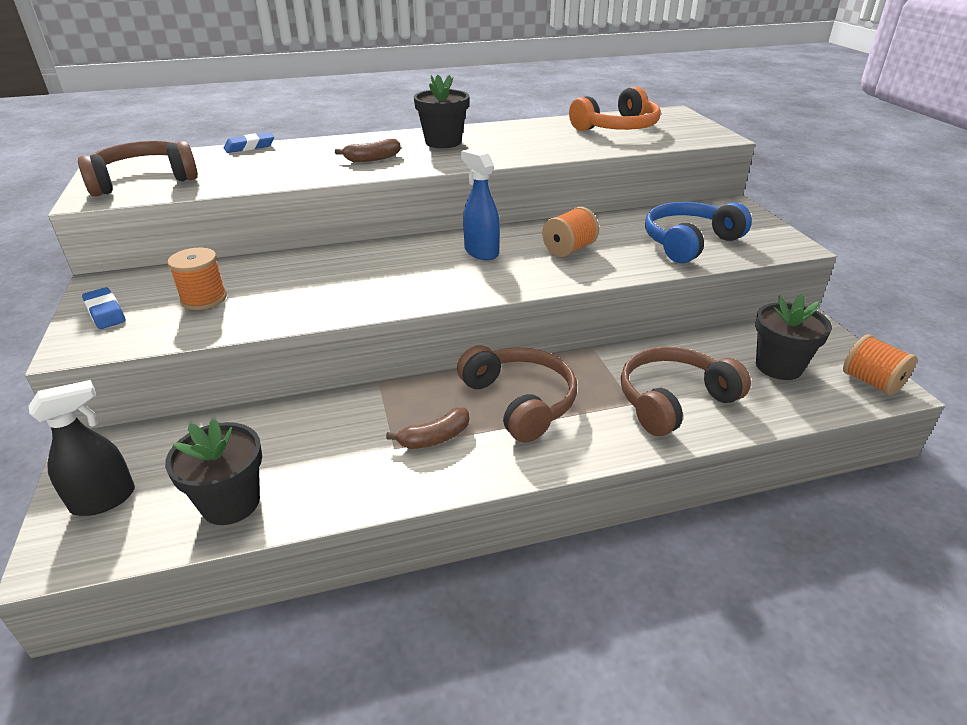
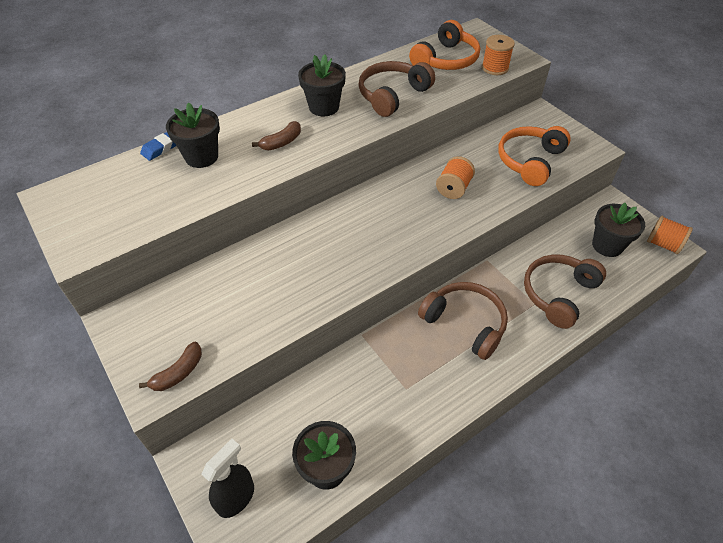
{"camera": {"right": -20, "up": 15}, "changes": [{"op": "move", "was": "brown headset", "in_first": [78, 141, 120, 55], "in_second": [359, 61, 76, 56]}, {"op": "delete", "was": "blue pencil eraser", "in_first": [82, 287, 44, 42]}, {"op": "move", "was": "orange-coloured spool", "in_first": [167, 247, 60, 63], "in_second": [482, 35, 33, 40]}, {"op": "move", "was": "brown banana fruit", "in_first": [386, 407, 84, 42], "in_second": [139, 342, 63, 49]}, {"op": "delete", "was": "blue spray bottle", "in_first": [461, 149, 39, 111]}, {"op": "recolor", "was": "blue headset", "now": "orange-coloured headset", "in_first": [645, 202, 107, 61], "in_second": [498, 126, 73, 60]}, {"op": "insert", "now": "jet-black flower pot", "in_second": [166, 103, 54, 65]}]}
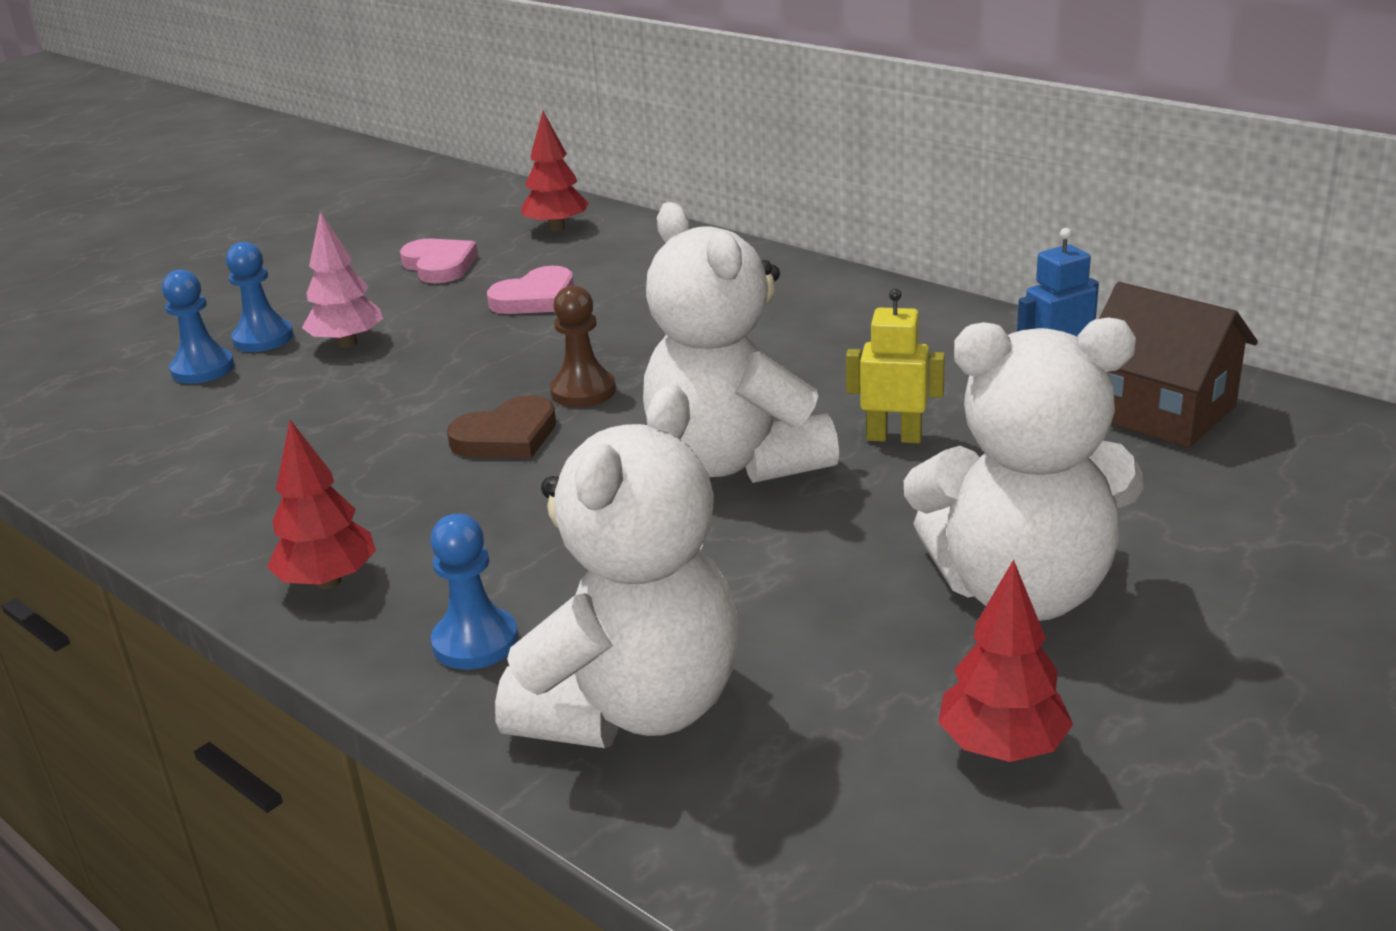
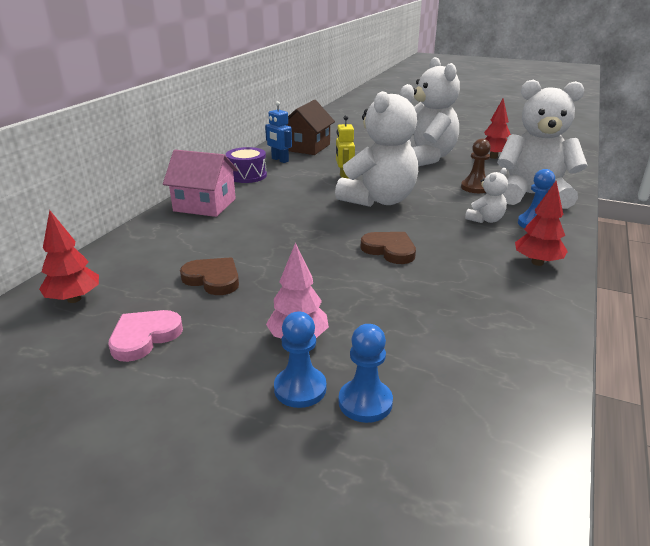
{"camera": {"right": -110, "up": 0}, "changes": [{"op": "recolor", "was": "pink love heart", "now": "brown love heart", "in_first": [487, 266, 87, 48], "in_second": [180, 257, 59, 38]}, {"op": "move", "was": "brown pawn", "in_first": [550, 285, 66, 122], "in_second": [461, 139, 30, 54]}, {"op": "insert", "now": "pink cottage", "in_second": [163, 150, 75, 67]}, {"op": "insert", "now": "purple drum", "in_second": [226, 147, 41, 36]}, {"op": "insert", "now": "pure white stuffed bear", "in_second": [465, 168, 43, 55]}]}
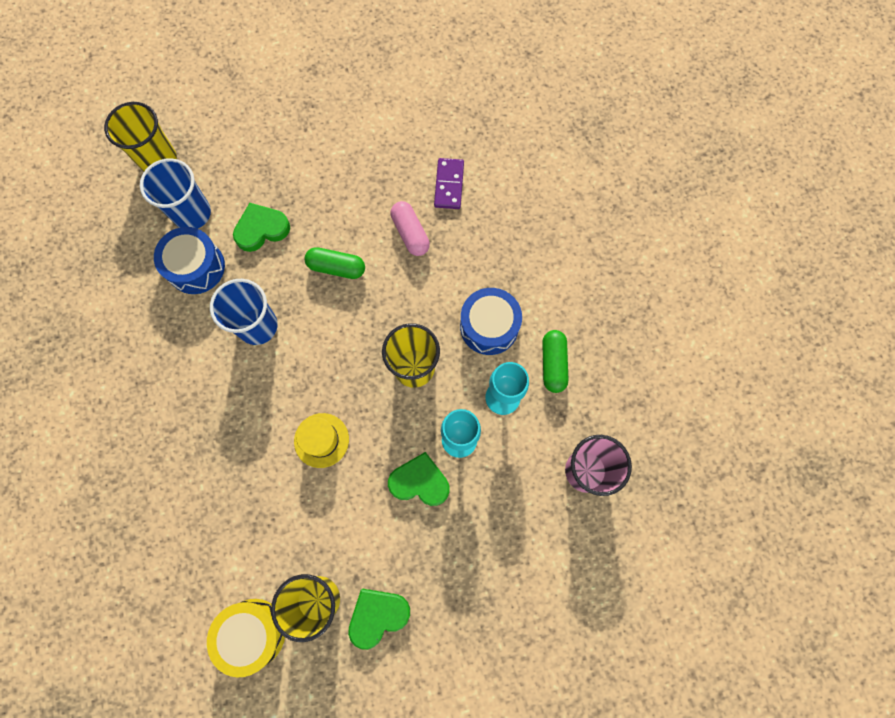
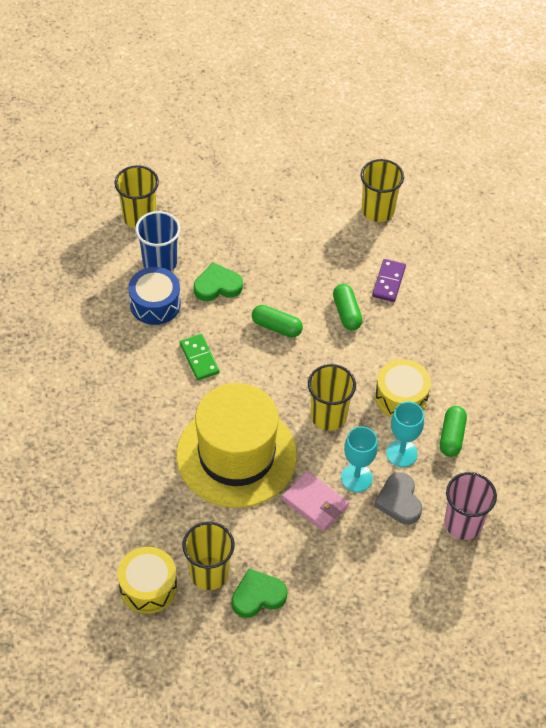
{"camera": {"right": 10, "up": -20}, "changes": [{"op": "replace", "was": "blue cup", "now": "green domino", "in_first": [210, 279, 68, 66], "in_second": [180, 334, 40, 46]}, {"op": "resize", "was": "golden tall hat", "in_first": [294, 413, 55, 55], "in_second": [176, 383, 121, 125], "ratio": 2.48}, {"op": "replace", "was": "green love heart", "now": "pink wallet", "in_first": [388, 452, 61, 54], "in_second": [282, 471, 67, 61]}, {"op": "recolor", "was": "pink capsule", "now": "green capsule", "in_first": [390, 201, 40, 55], "in_second": [333, 284, 30, 46]}, {"op": "recolor", "was": "blue drum", "now": "golden drum", "in_first": [460, 288, 62, 67], "in_second": [375, 359, 56, 58]}, {"op": "insert", "now": "golden cup", "in_second": [361, 159, 43, 63]}, {"op": "insert", "now": "gray love heart", "in_second": [374, 472, 48, 52]}]}
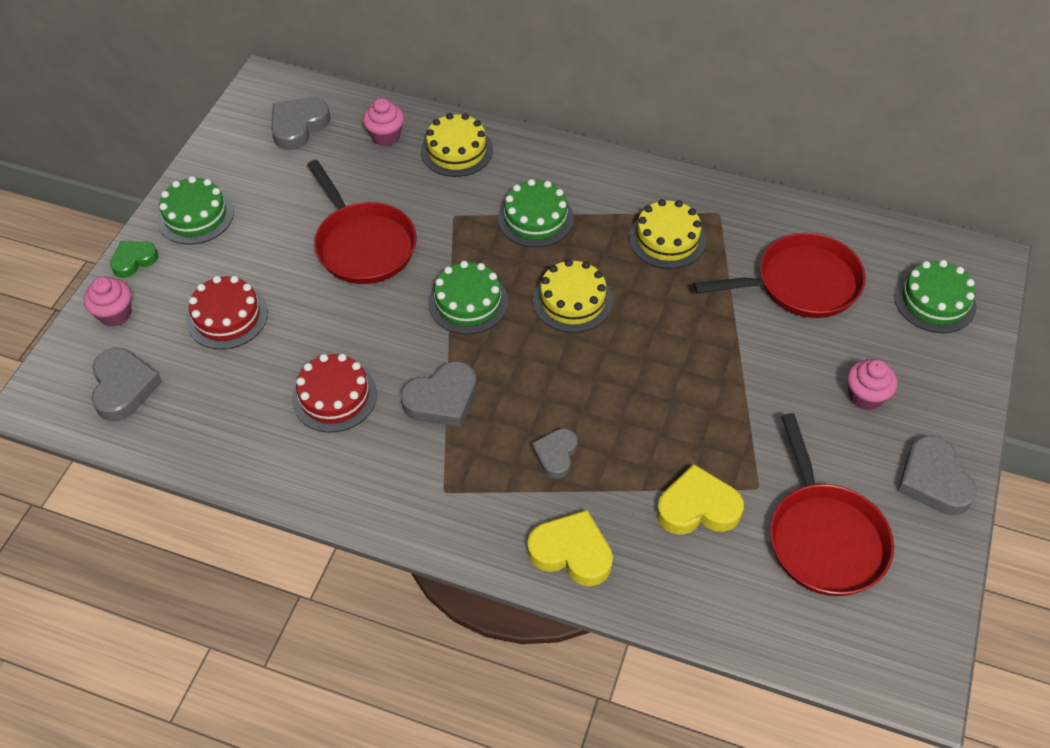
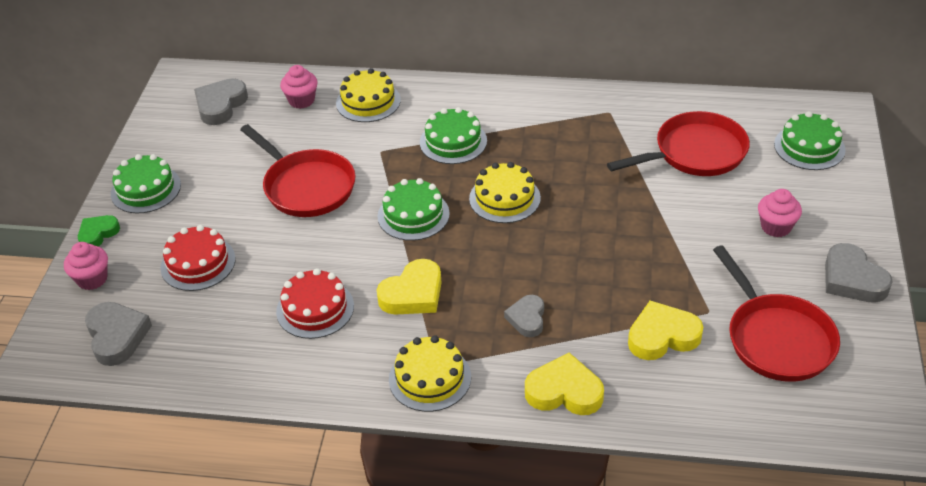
{"camera": {"right": -10, "up": -10}, "changes": [{"op": "recolor", "was": "gray love heart", "now": "golden love heart", "in_first": [401, 361, 76, 66], "in_second": [377, 259, 65, 56]}, {"op": "move", "was": "golden cake", "in_first": [629, 199, 77, 70], "in_second": [389, 335, 82, 77]}]}
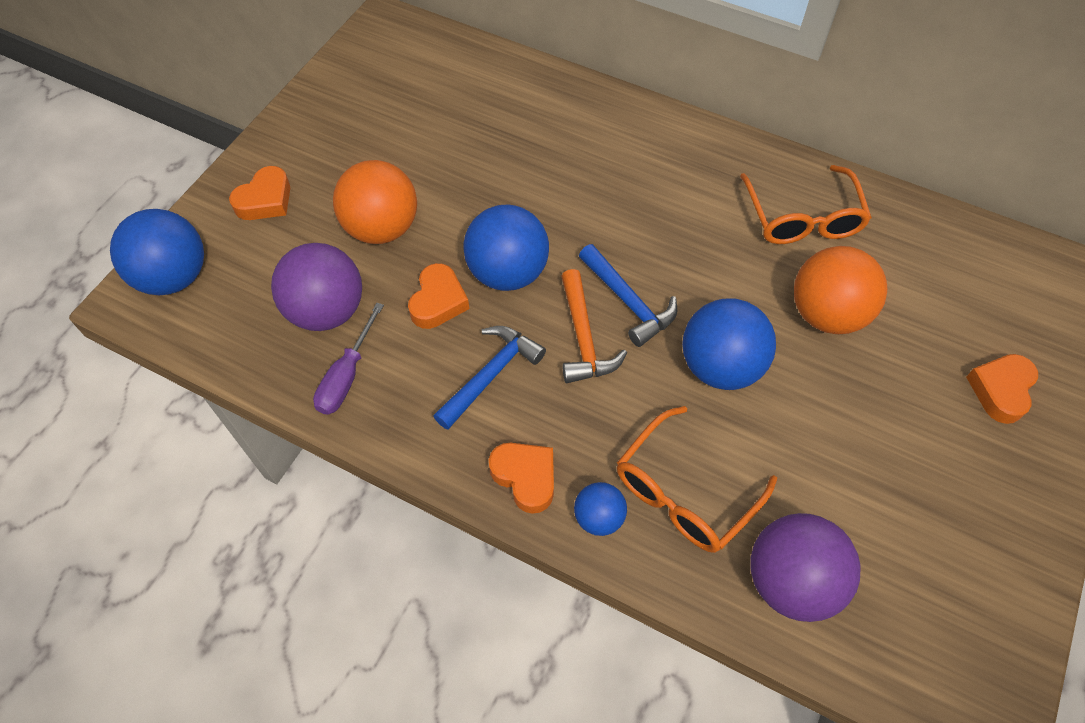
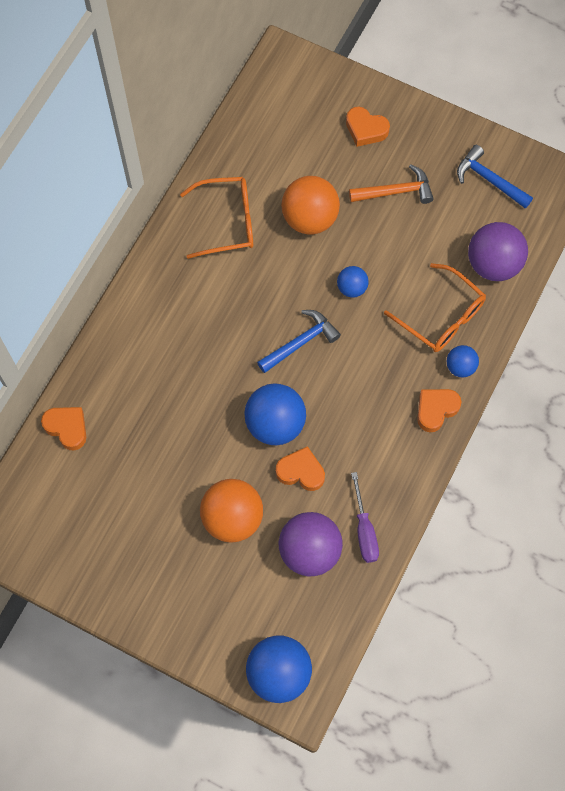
{"camera": {"right": -90, "up": 10}, "changes": [{"op": "move", "was": "orange-coloured love heart", "in_first": [229, 166, 61, 54], "in_second": [41, 407, 45, 43]}, {"op": "rotate", "was": "purple flat screwdriver", "in_first": [313, 303, 71, 112], "in_second": [351, 472, 28, 91], "clockwise": 60}, {"op": "move", "was": "blue claw hammer", "in_first": [433, 326, 113, 104], "in_second": [457, 145, 76, 64]}, {"op": "move", "was": "orange-coloured claw hammer", "in_first": [561, 269, 66, 114], "in_second": [349, 164, 85, 40]}, {"op": "resize", "was": "blue sphere", "in_first": [682, 298, 94, 92], "in_second": [337, 266, 32, 32], "ratio": 0.53}]}
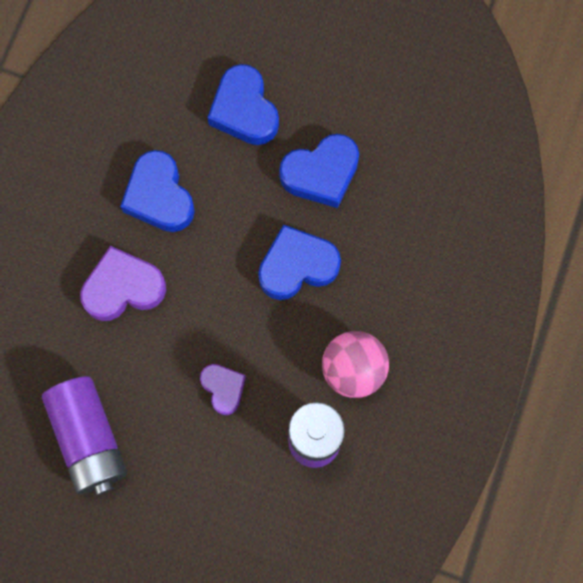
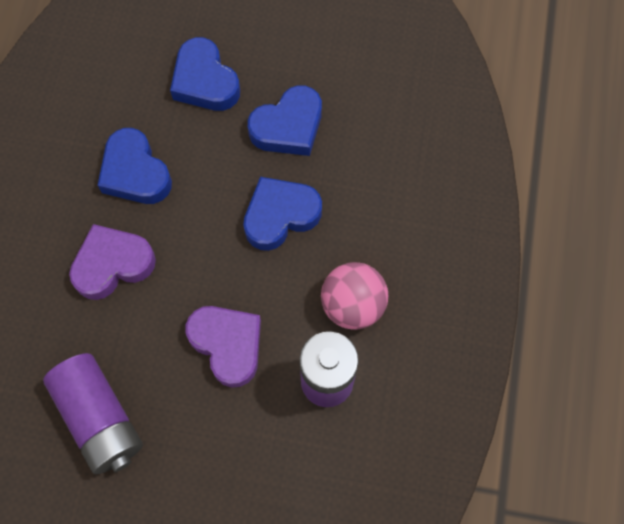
{"camera": {"right": -10, "up": -5}, "changes": [{"op": "resize", "was": "purple love heart", "in_first": [200, 364, 46, 51], "in_second": [186, 306, 75, 82], "ratio": 1.63}]}
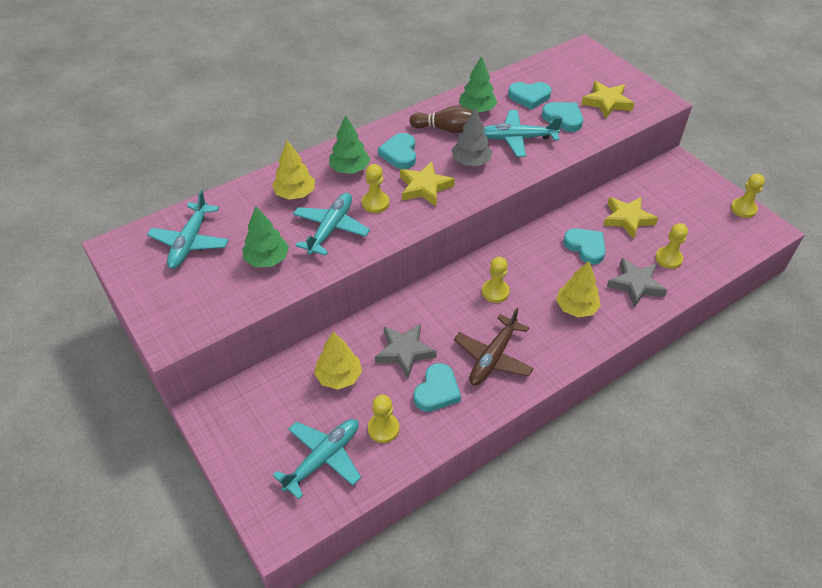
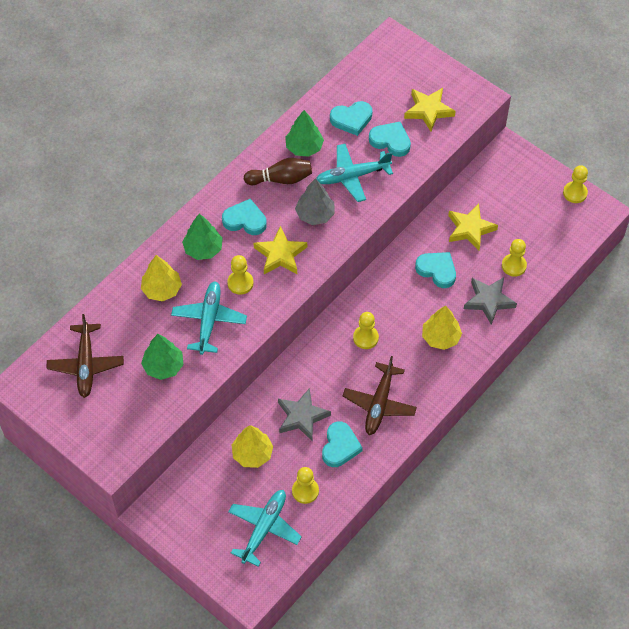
{"camera": {"right": -15, "up": 10}, "changes": [{"op": "recolor", "was": "aqua toy plane", "now": "brown toy plane", "in_first": [147, 190, 82, 79], "in_second": [47, 314, 77, 84]}, {"op": "rotate", "was": "aqua love heart", "in_first": [378, 133, 38, 36], "in_second": [222, 199, 45, 36], "clockwise": 120}]}
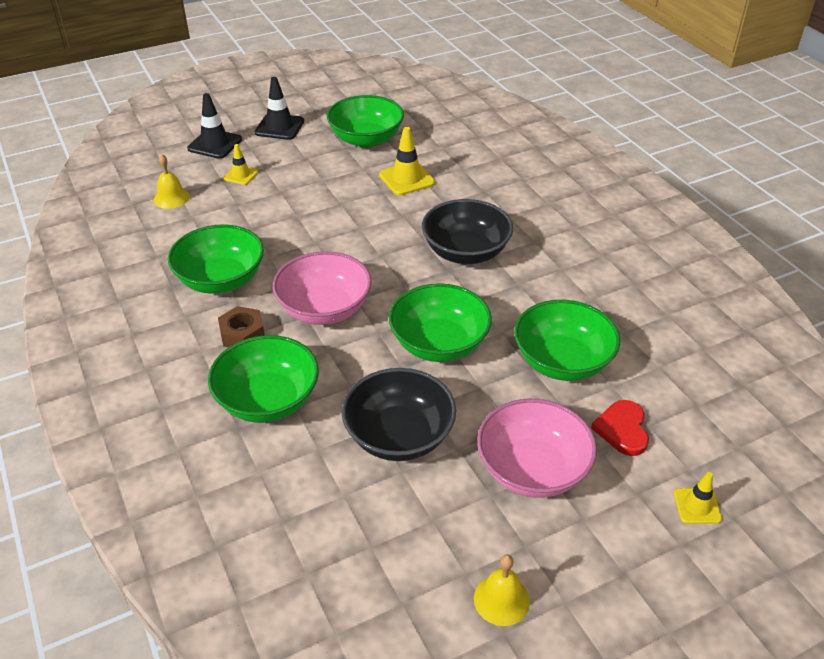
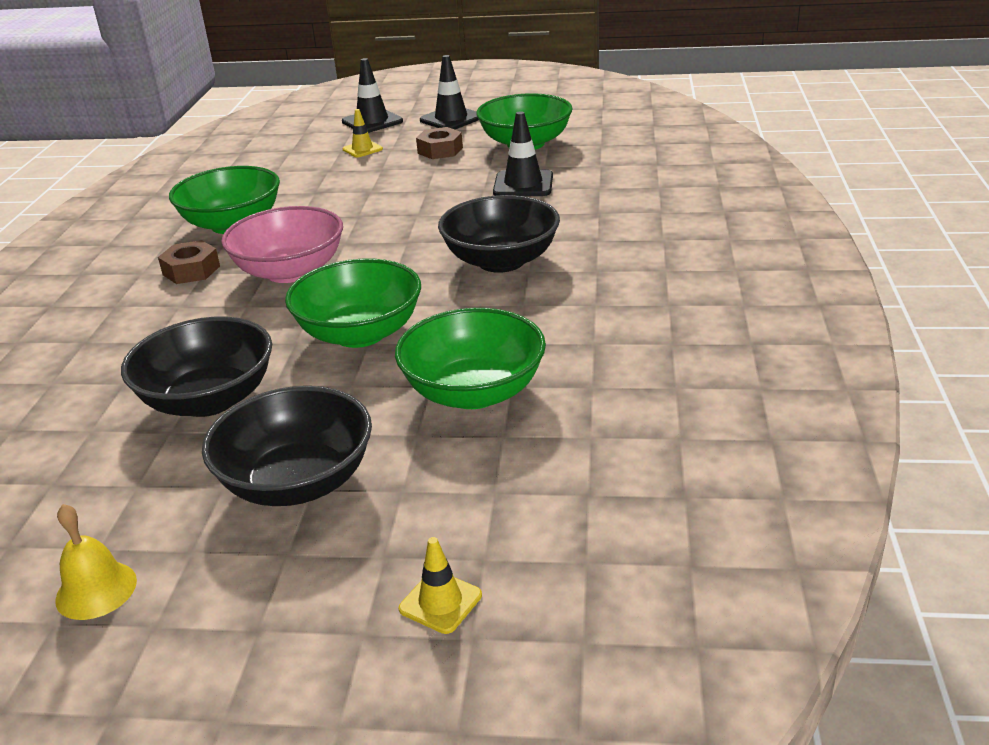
{"camera": {"right": 35, "up": -10}, "changes": [{"op": "delete", "was": "golden school bell", "in_first": [154, 154, 36, 55]}, {"op": "delete", "was": "green bowl", "in_first": [208, 335, 111, 88]}, {"op": "recolor", "was": "golden safety cone", "now": "jet-black safety cone", "in_first": [379, 127, 56, 69], "in_second": [493, 111, 60, 85]}, {"op": "recolor", "was": "pink bowl", "now": "jet-black bowl", "in_first": [477, 399, 120, 99], "in_second": [202, 386, 170, 120]}, {"op": "delete", "was": "red love heart", "in_first": [591, 400, 58, 56]}, {"op": "insert", "now": "brown hex nut", "in_second": [416, 127, 47, 32]}]}
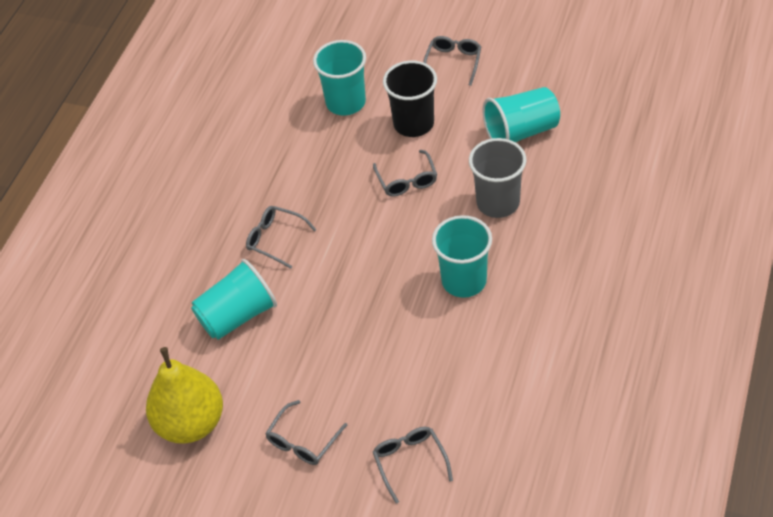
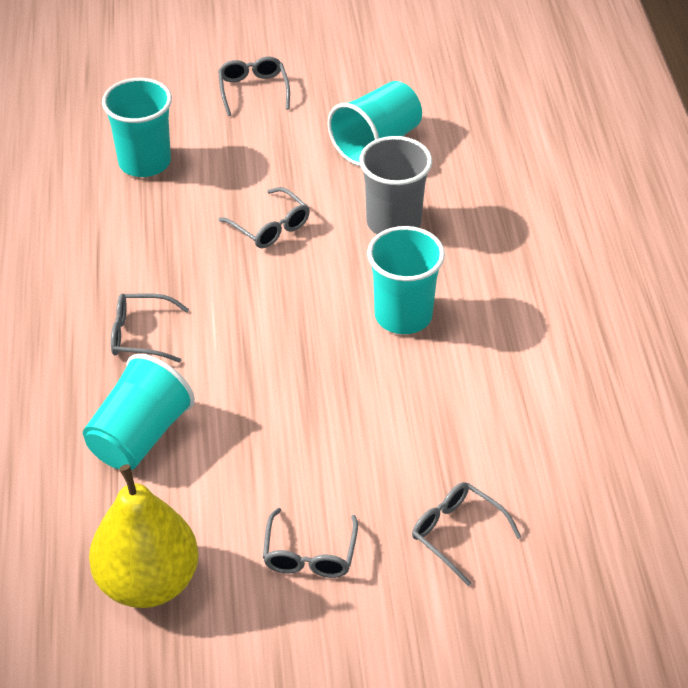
{"camera": {"right": -30, "up": -5}, "changes": [{"op": "delete", "was": "jet-black cup", "in_first": [383, 61, 54, 76]}]}
